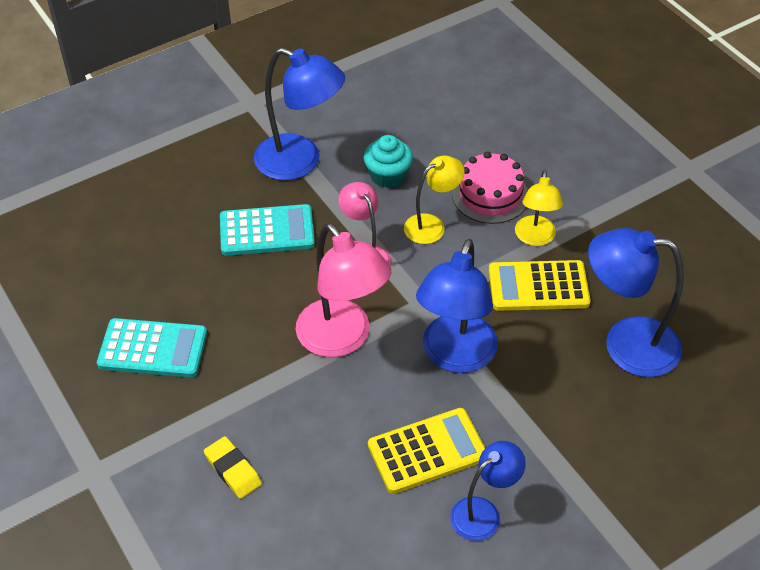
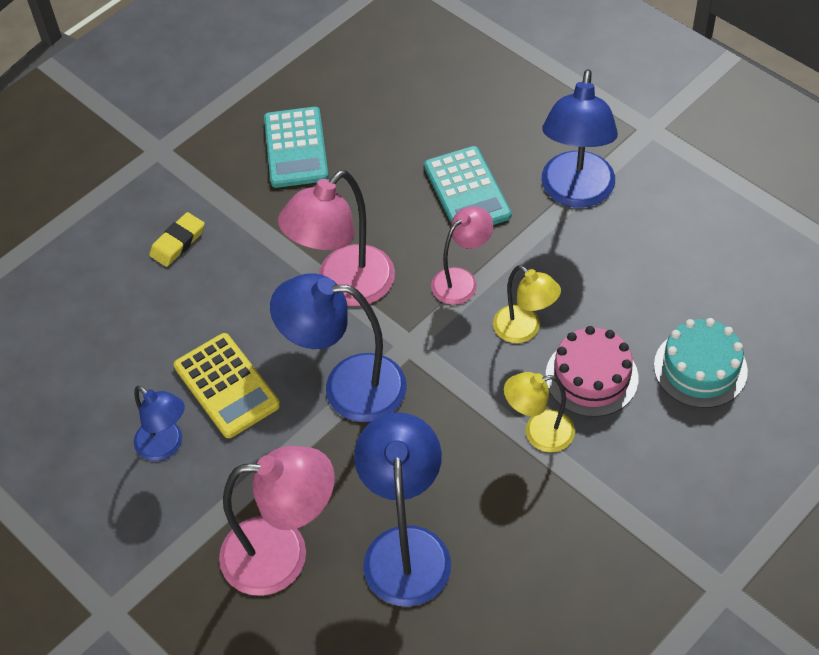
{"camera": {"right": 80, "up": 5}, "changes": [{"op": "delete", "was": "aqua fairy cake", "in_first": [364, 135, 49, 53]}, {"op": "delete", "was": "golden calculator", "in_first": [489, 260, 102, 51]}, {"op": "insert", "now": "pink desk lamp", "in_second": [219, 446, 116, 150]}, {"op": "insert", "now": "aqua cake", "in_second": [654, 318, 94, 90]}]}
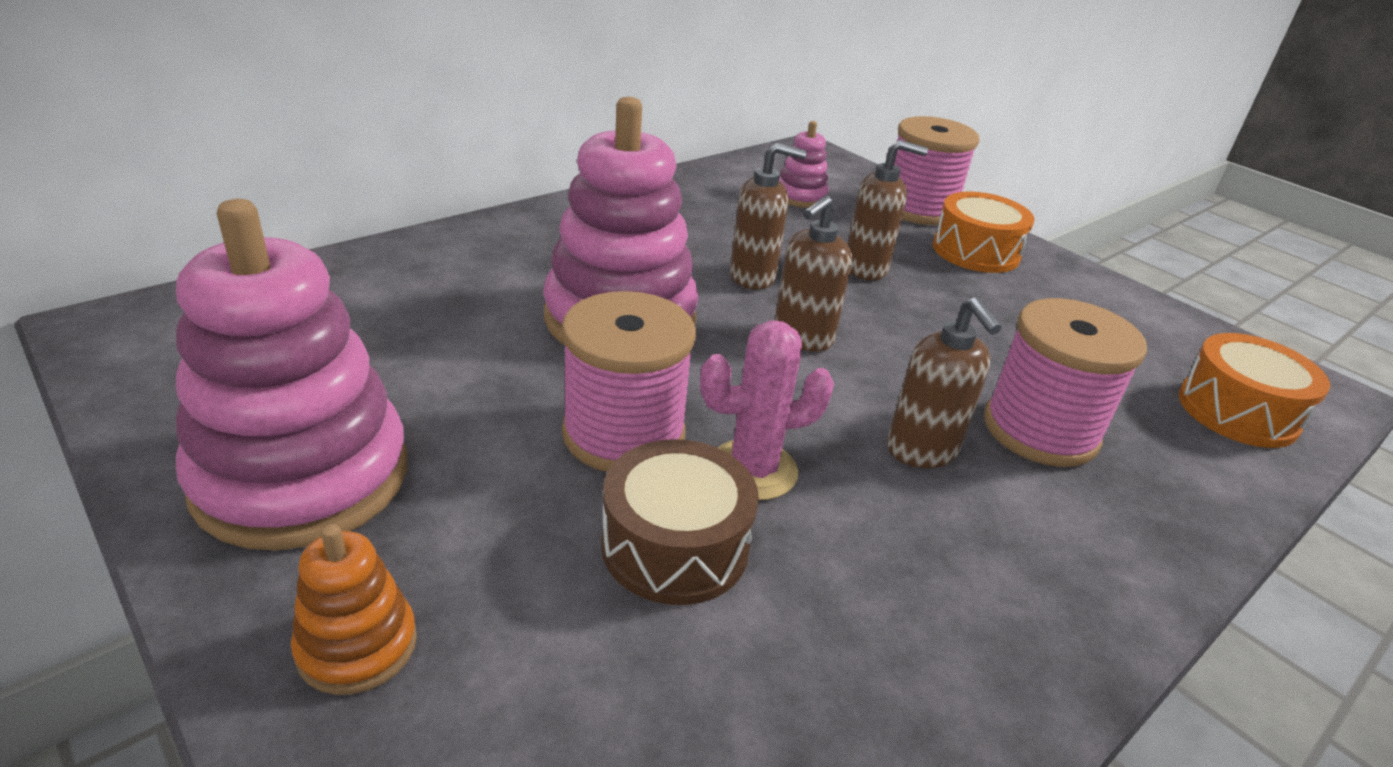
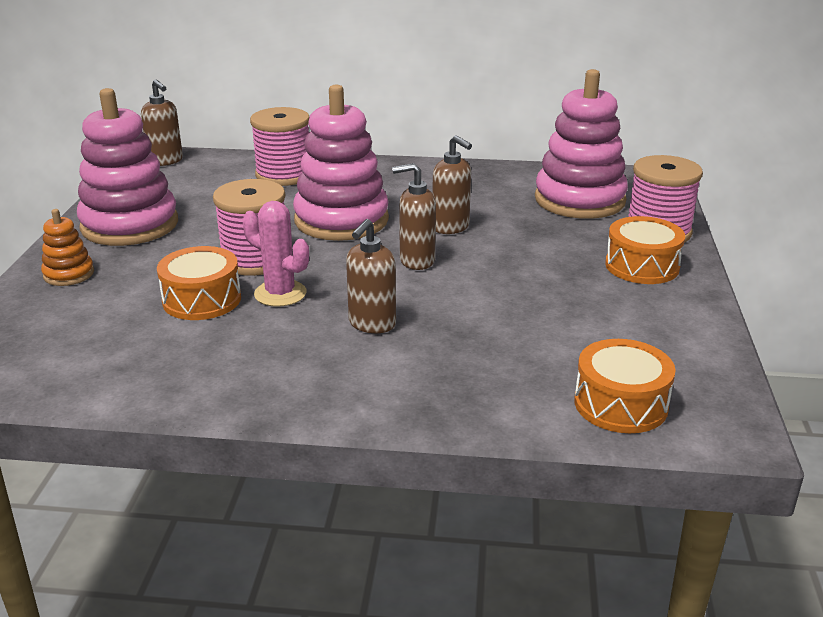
{"camera": {"right": 50, "up": -5}, "changes": [{"op": "recolor", "was": "brown drum", "now": "orange-coloured drum", "in_first": [601, 439, 158, 166], "in_second": [157, 246, 84, 74]}, {"op": "resize", "was": "pink stacking toy", "in_first": [779, 121, 50, 87], "in_second": [535, 69, 93, 150], "ratio": 2.15}, {"op": "move", "was": "brown soap pump", "in_first": [847, 140, 81, 140], "in_second": [141, 79, 42, 87]}, {"op": "move", "was": "pink spool", "in_first": [984, 298, 163, 169], "in_second": [250, 107, 59, 79]}]}
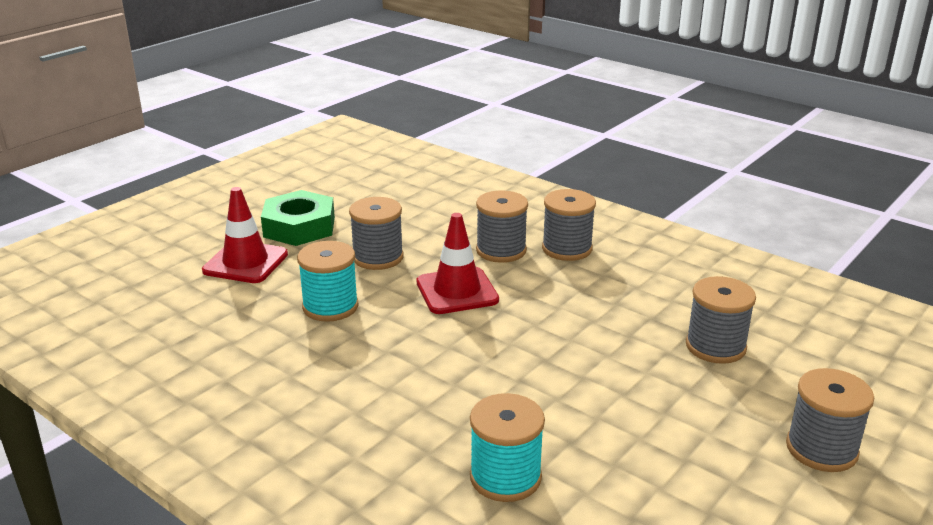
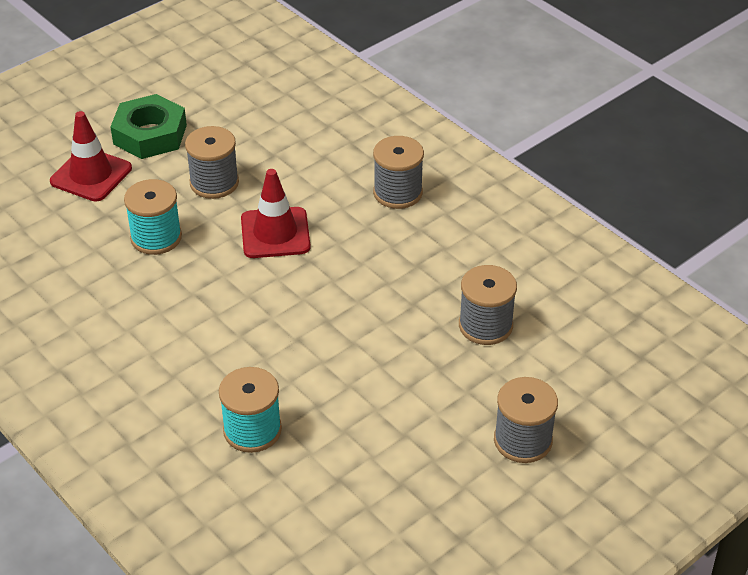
{"camera": {"right": 10, "up": 15}, "changes": [{"op": "delete", "was": "gray spool", "in_first": [476, 190, 52, 73]}]}
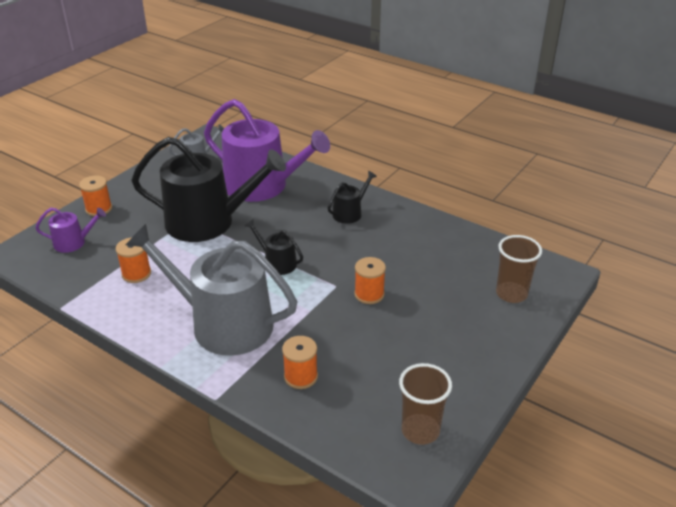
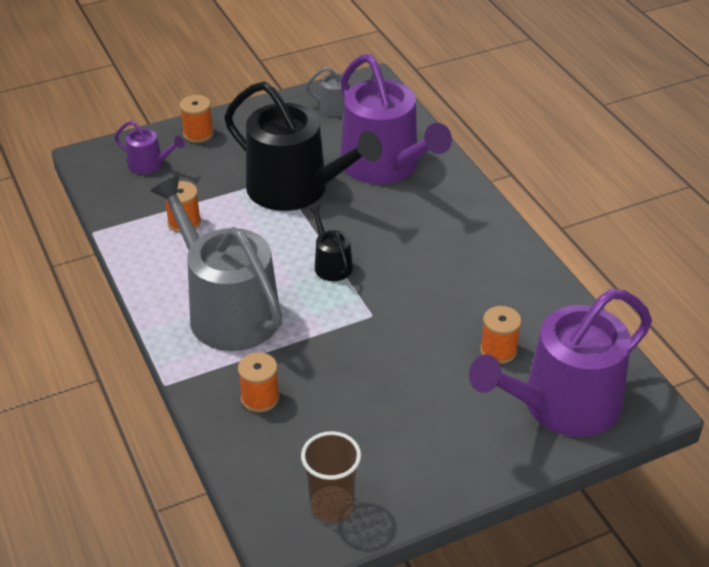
{"camera": {"right": 30, "up": 5}, "changes": [{"op": "delete", "was": "jet-black watering pot", "in_first": [328, 171, 49, 53]}, {"op": "move", "was": "orange-coloured spool", "in_first": [354, 257, 32, 47], "in_second": [480, 306, 41, 58]}, {"op": "replace", "was": "brown cup", "now": "purple watering pot", "in_first": [496, 235, 46, 68], "in_second": [469, 289, 183, 148]}]}
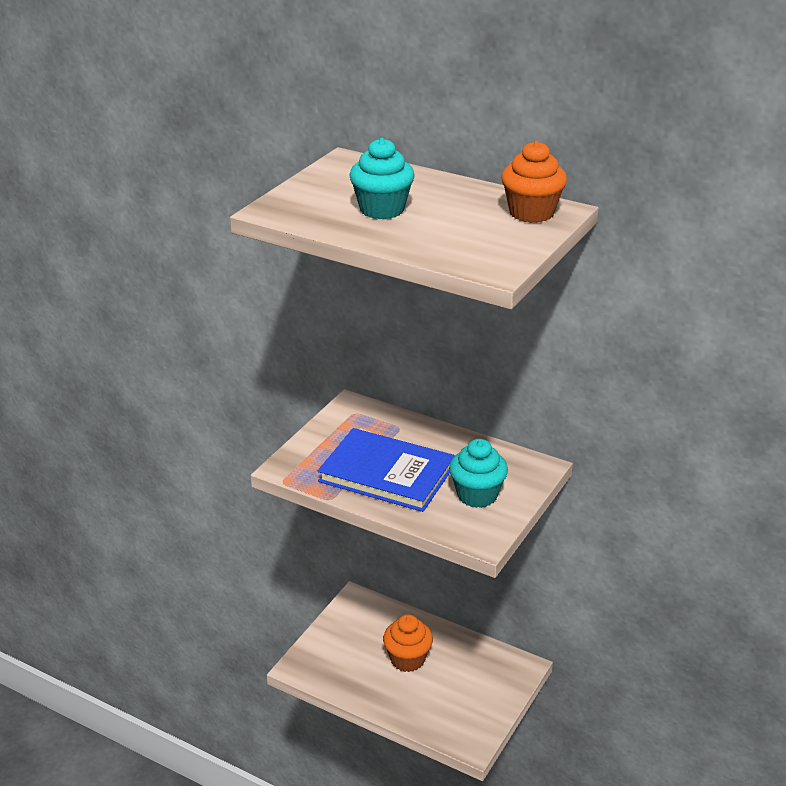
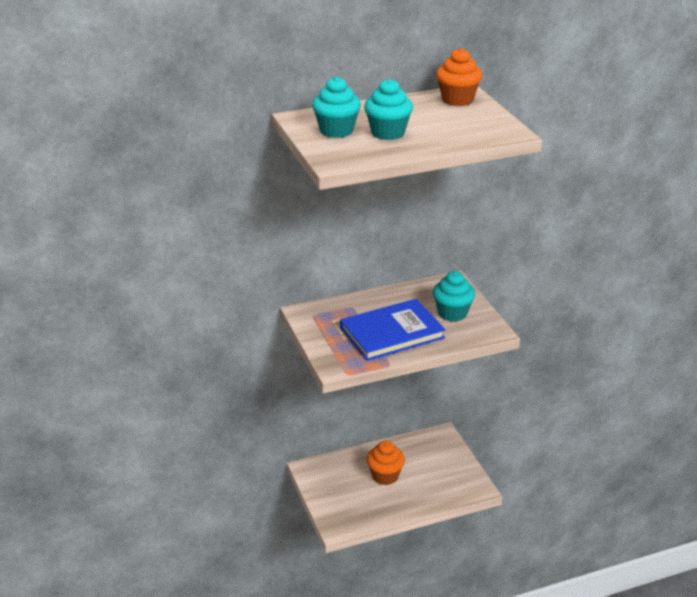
{"camera": {"right": -50, "up": 0}, "changes": [{"op": "insert", "now": "aqua fairy cake", "in_second": [312, 77, 49, 61]}]}
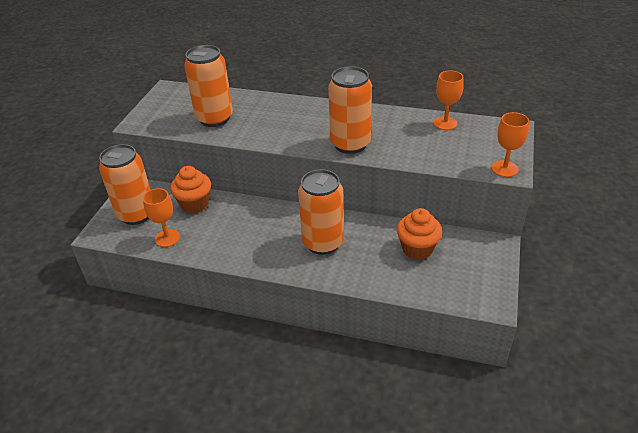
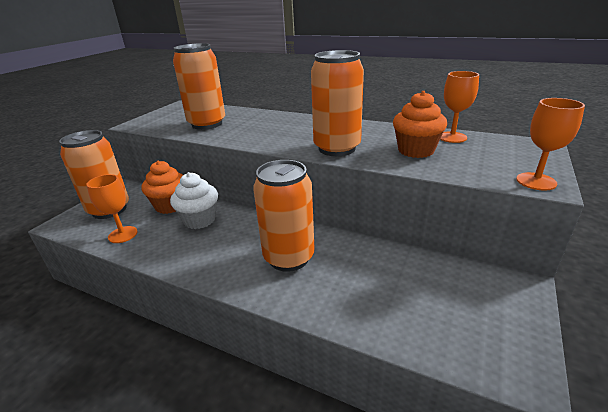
{"camera": {"right": 10, "up": -10}, "changes": [{"op": "move", "was": "orange-coloured fairy cake", "in_first": [397, 208, 45, 52], "in_second": [393, 91, 54, 67]}, {"op": "insert", "now": "pure white fairy cake", "in_second": [170, 172, 48, 57]}]}
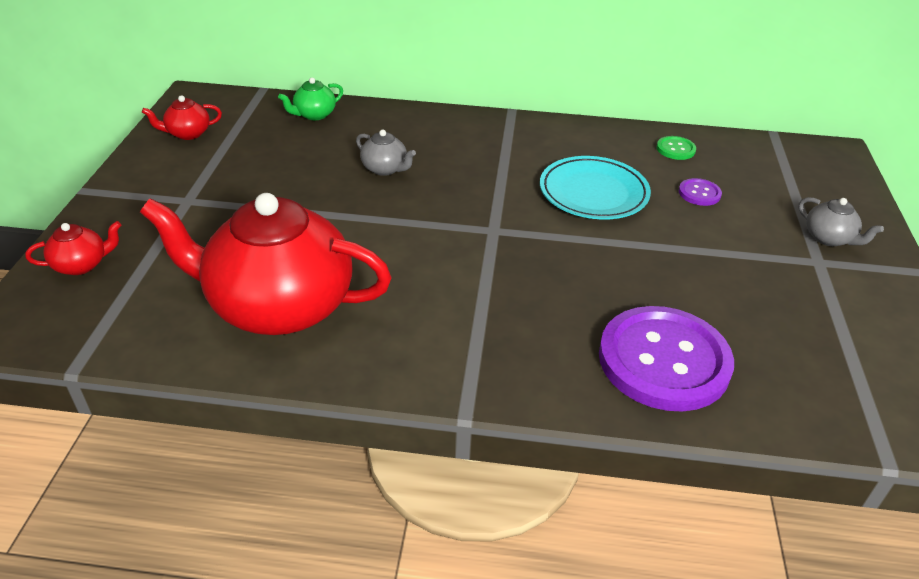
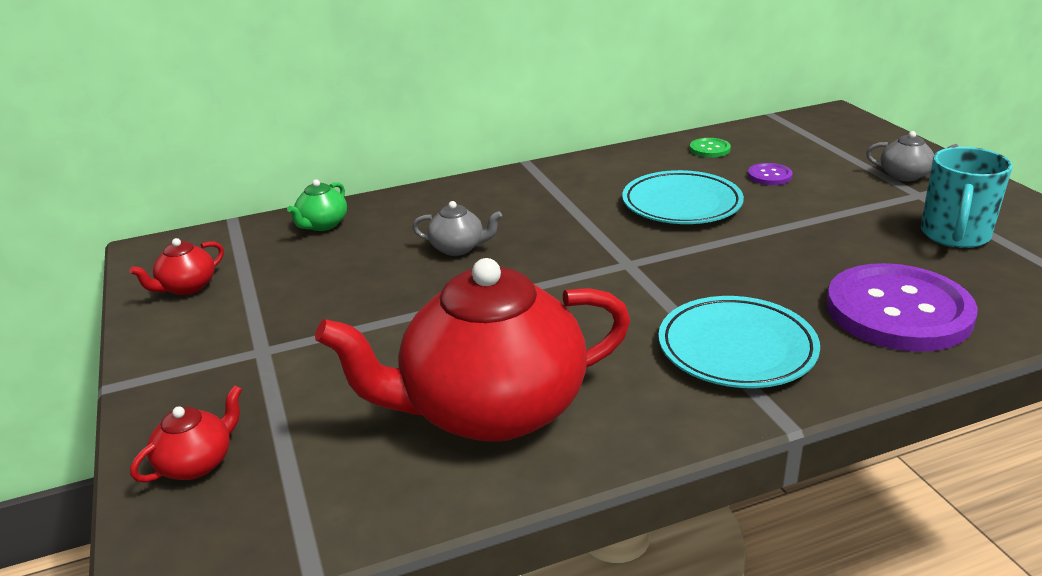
{"camera": {"right": -25, "up": -10}, "changes": [{"op": "insert", "now": "aqua dinner plate", "in_second": [658, 296, 162, 92]}, {"op": "insert", "now": "aqua tea mug", "in_second": [921, 147, 92, 101]}]}
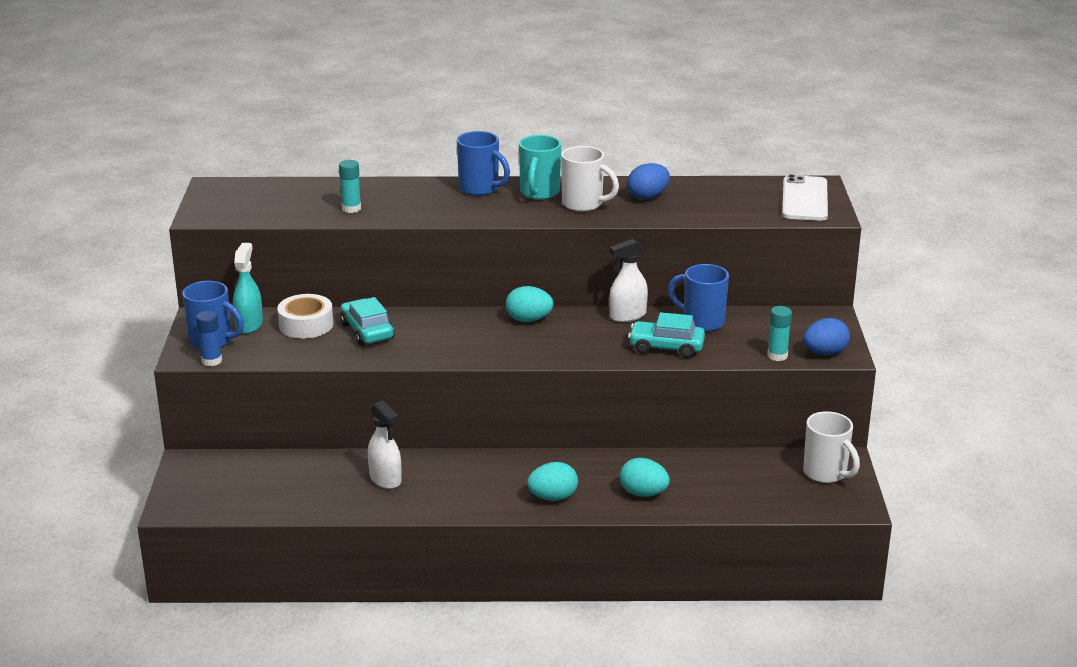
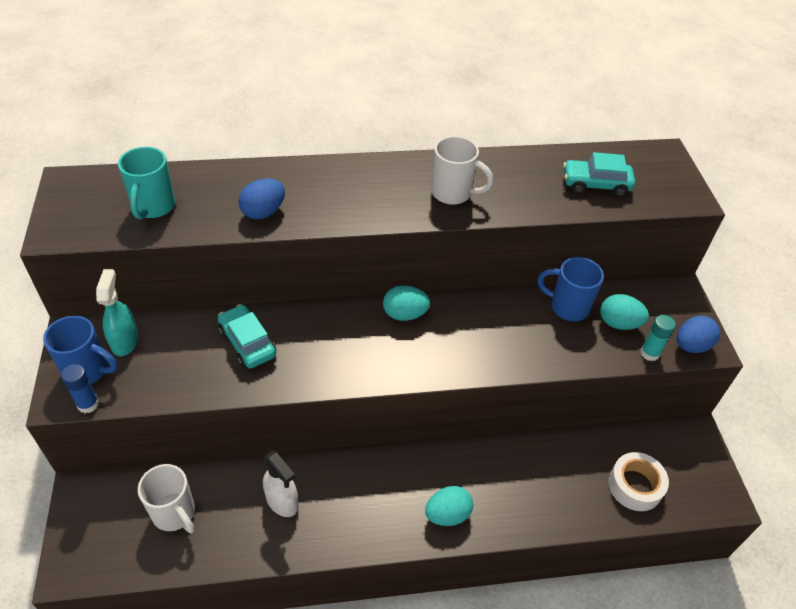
{"camera": {"right": -10, "up": 20}, "changes": [{"op": "move", "was": "pure white roll of tape", "in_first": [277, 294, 56, 45], "in_second": [608, 452, 61, 59]}, {"op": "delete", "was": "aqua stick of glue", "in_first": [339, 160, 22, 53]}, {"op": "delete", "was": "blue tea mug", "in_first": [457, 131, 53, 65]}, {"op": "move", "was": "aqua tea mug", "in_first": [519, 135, 42, 65], "in_second": [118, 147, 57, 72]}, {"op": "delete", "was": "pure white spray bottle", "in_first": [609, 239, 39, 83]}, {"op": "move", "was": "aqua toy egg", "in_first": [620, 458, 50, 39], "in_second": [600, 294, 49, 36]}, {"op": "move", "was": "blue toy egg", "in_first": [627, 163, 43, 37], "in_second": [238, 178, 47, 41]}, {"op": "move", "was": "aqua car", "in_first": [628, 312, 77, 46], "in_second": [563, 152, 72, 45]}, {"op": "delete", "was": "pure white mobile phone", "in_first": [782, 174, 46, 47]}, {"op": "move", "was": "pure white tea mug", "in_first": [803, 411, 57, 72], "in_second": [138, 464, 57, 69]}]}
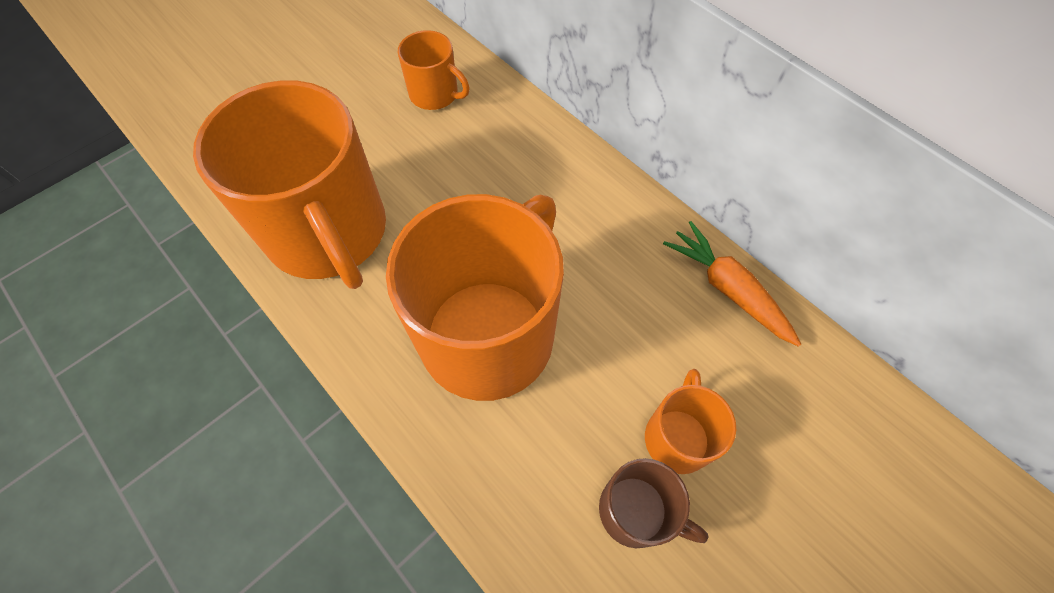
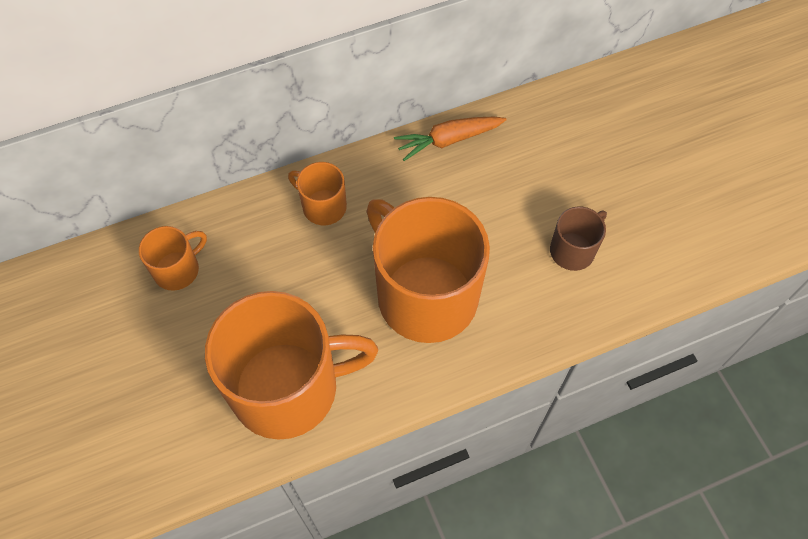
{"camera": {"right": -70, "up": 0}, "changes": [{"op": "move", "was": "orange-coloured tea mug", "in_first": [645, 369, 91, 105], "in_second": [288, 162, 59, 63]}]}
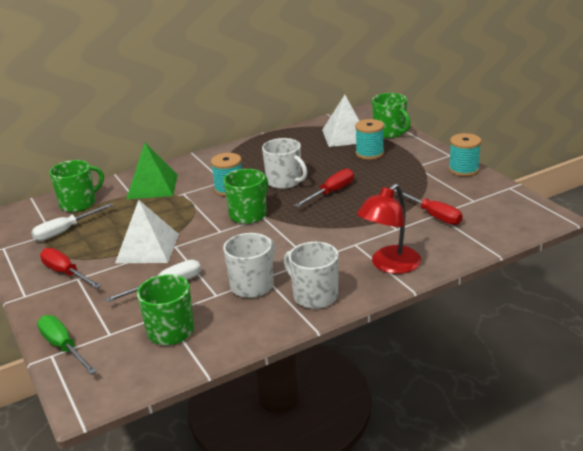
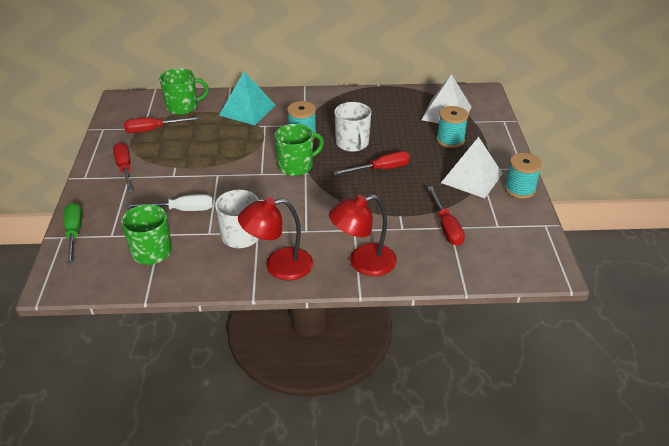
{"camera": {"right": 25, "up": 10}, "changes": [{"op": "recolor", "was": "pure white flat screwdriver", "now": "red flat screwdriver", "in_first": [31, 203, 82, 38], "in_second": [124, 116, 76, 17]}, {"op": "move", "was": "pure white pyramid", "in_first": [115, 200, 64, 63], "in_second": [441, 137, 62, 61]}, {"op": "recolor", "was": "green pyramid", "now": "aqua pyramid", "in_first": [126, 143, 52, 56], "in_second": [219, 72, 56, 53]}, {"op": "replace", "was": "pure white tea mug", "now": "red desk lamp", "in_first": [284, 242, 55, 67], "in_second": [238, 197, 75, 84]}, {"op": "delete", "was": "green tea mug", "in_first": [372, 93, 39, 45]}]}
